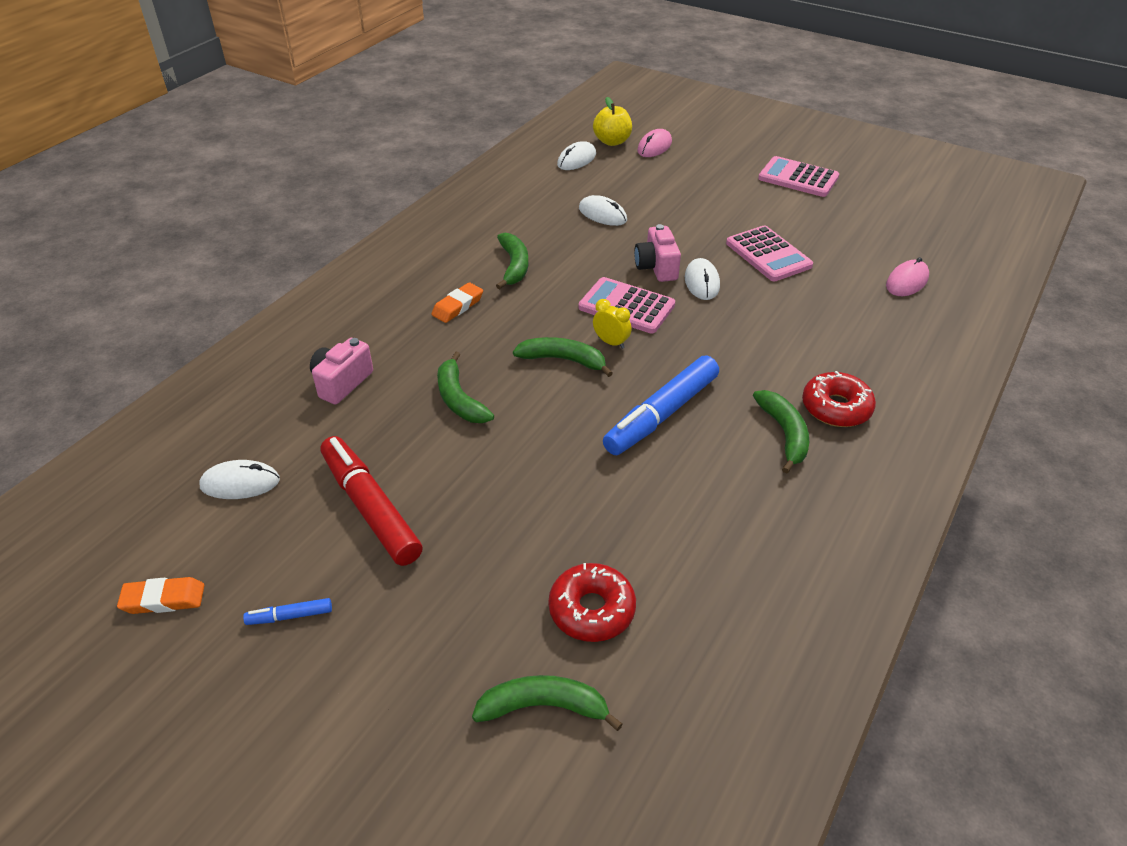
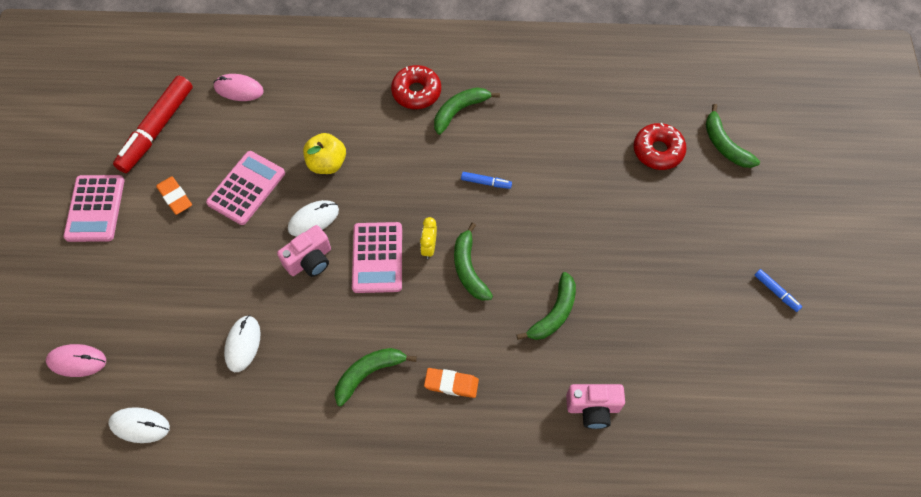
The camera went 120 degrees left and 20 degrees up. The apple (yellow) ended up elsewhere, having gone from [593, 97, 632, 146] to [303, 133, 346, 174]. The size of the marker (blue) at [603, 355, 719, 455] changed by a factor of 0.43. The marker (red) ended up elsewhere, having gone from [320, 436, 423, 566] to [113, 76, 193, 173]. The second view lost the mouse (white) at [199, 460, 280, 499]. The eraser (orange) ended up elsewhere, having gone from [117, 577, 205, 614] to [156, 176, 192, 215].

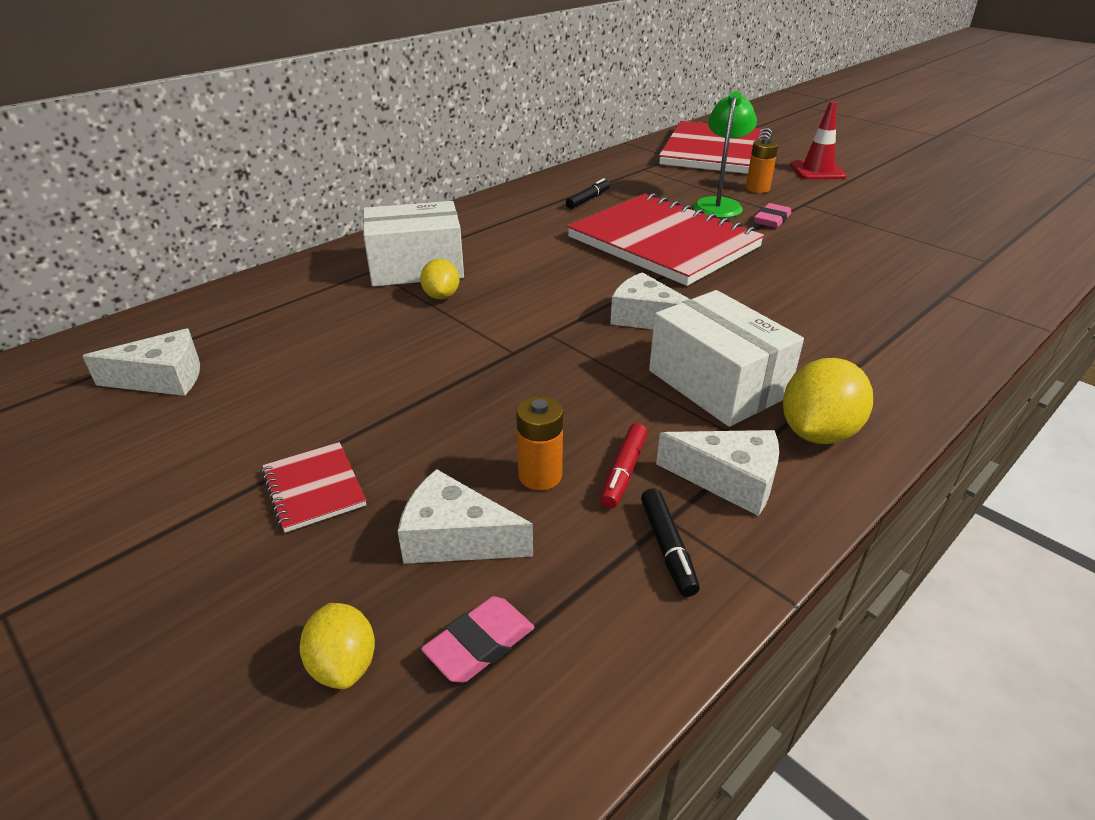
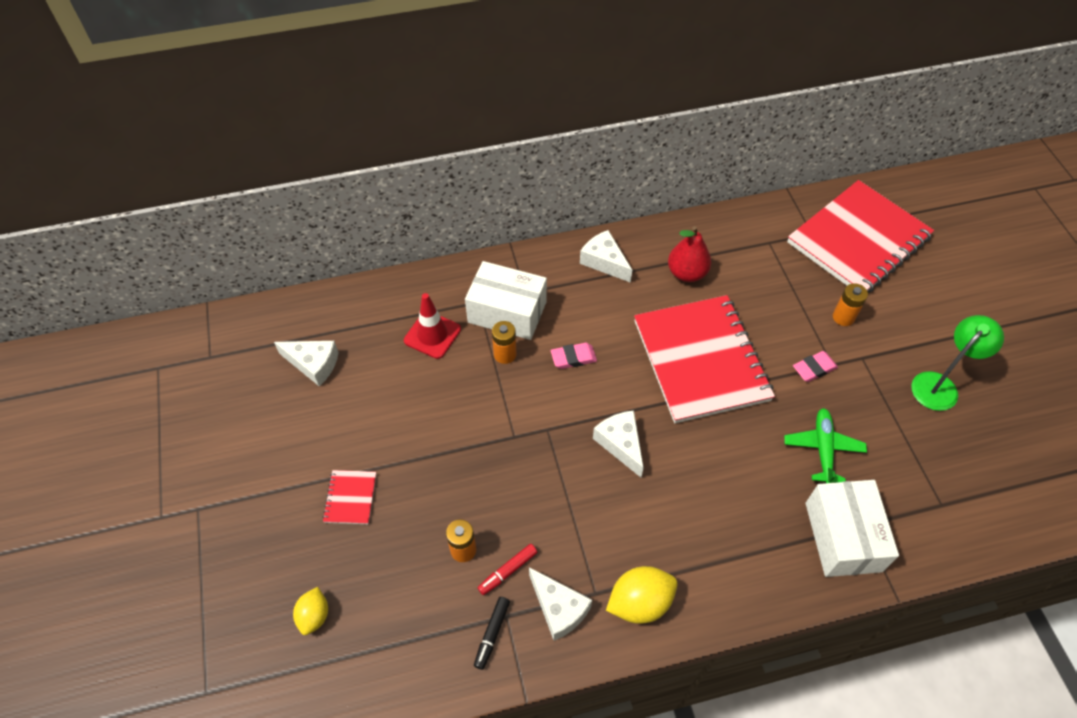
The camera went 30 degrees right and 20 degrees up. The lamp (green) ended up elsewhere, having gone from [693, 91, 757, 218] to [911, 315, 1004, 411]. The traffic cone (red) ended up elsewhere, having gone from [790, 101, 847, 180] to [404, 293, 461, 359]. Where the marker (black) stood at [566, 178, 610, 209], the pear (red) came to stand at [668, 226, 711, 282]. Where the lemon (yellow) stood at [420, 259, 460, 299], the battery (orange) came to stand at [492, 321, 516, 364]. The box (white) ended up elsewhere, having gone from [649, 290, 804, 427] to [806, 480, 899, 577]. The cheese (white) ended up elsewhere, having gone from [398, 469, 533, 564] to [580, 230, 632, 283]. The eraser (pink) ended up elsewhere, having gone from [421, 596, 534, 683] to [551, 343, 597, 369]. The second view gained the plane (green) at [784, 408, 867, 483].

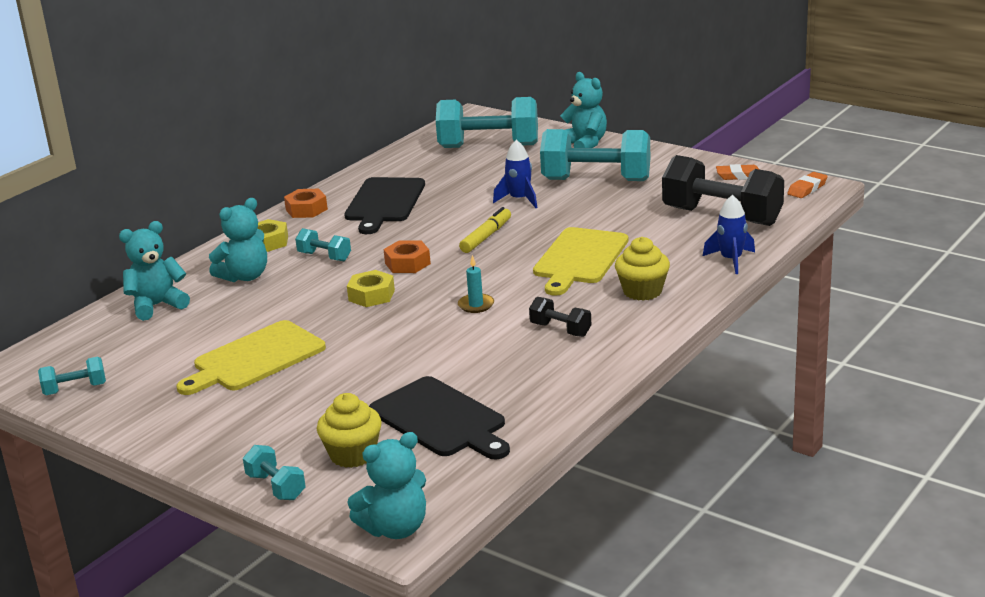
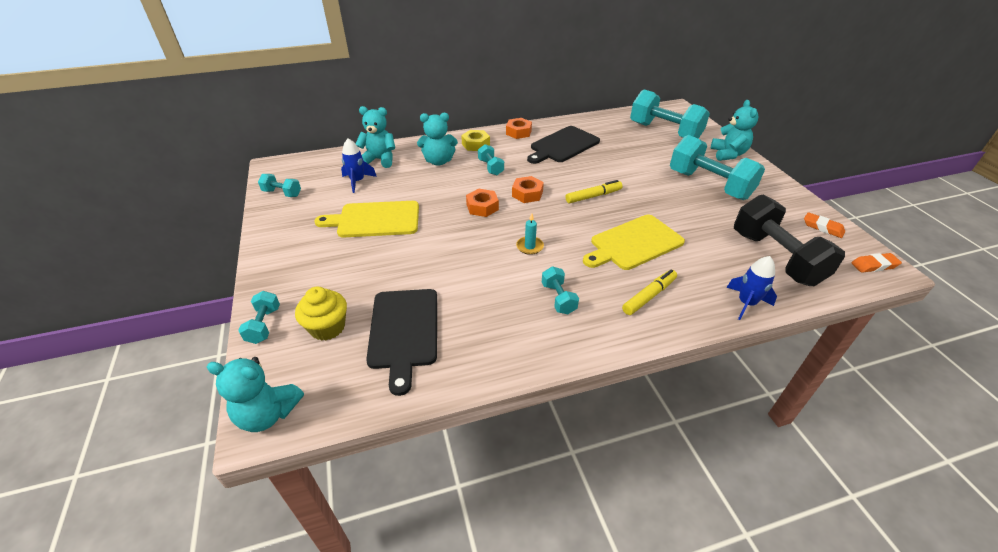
The camera went 35 degrees right and 15 degrees up. The rocket (blue) ended up elsewhere, having gone from [493, 140, 538, 208] to [341, 138, 377, 193]. Where the cupcake (yellow) stood at [615, 237, 670, 301], the marker (yellow) came to stand at [622, 269, 677, 315]. What was the nut (yellow) at [347, 270, 395, 307] turned into the nut (orange) at [466, 188, 499, 217]. What was the dumbbell (black) at [529, 297, 591, 337] turned into the dumbbell (turquoise) at [542, 266, 579, 314].

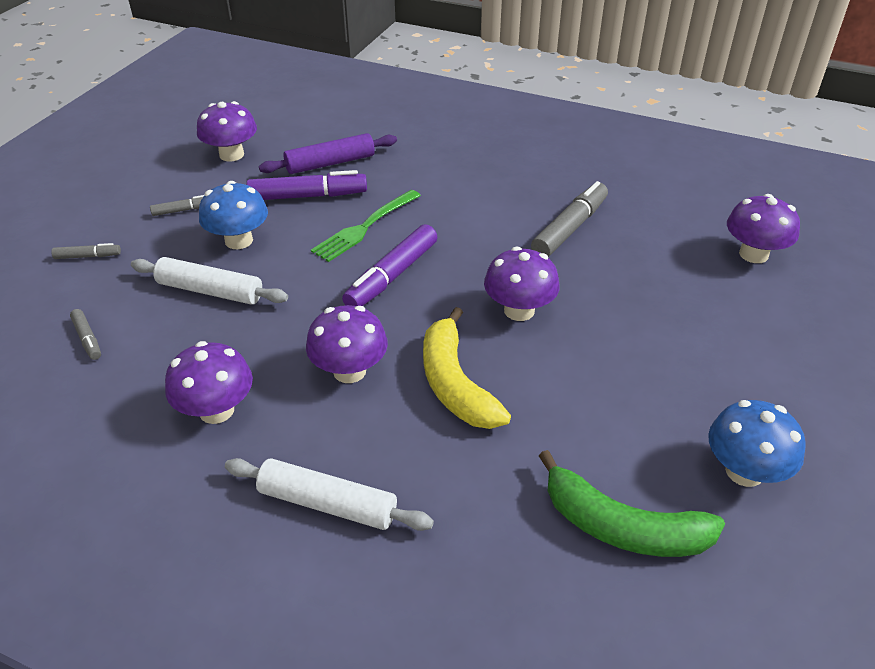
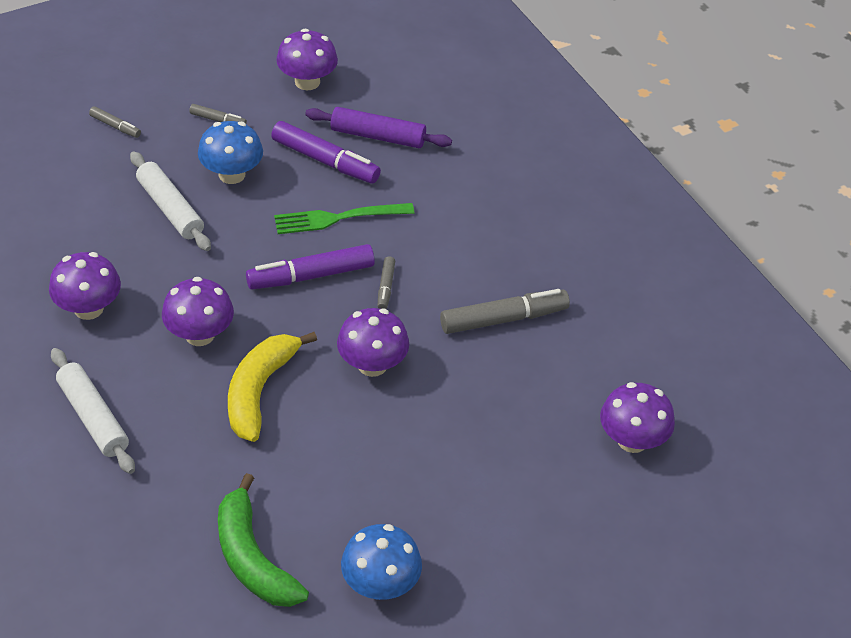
The camera went 35 degrees right and 5 degrees up. The marker (grey) ended up elsewhere, having gone from [70, 309, 101, 360] to [377, 256, 395, 309].

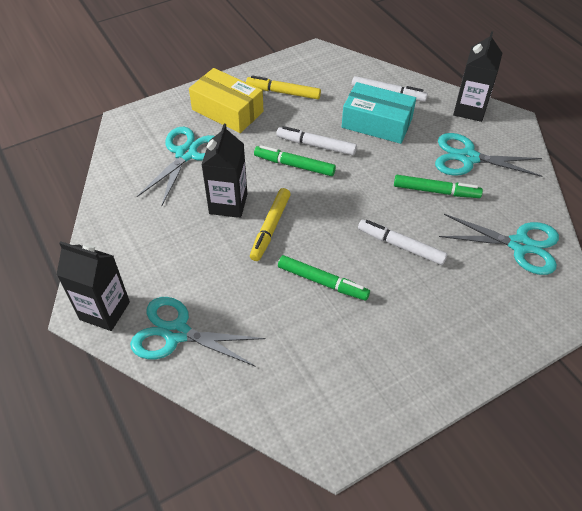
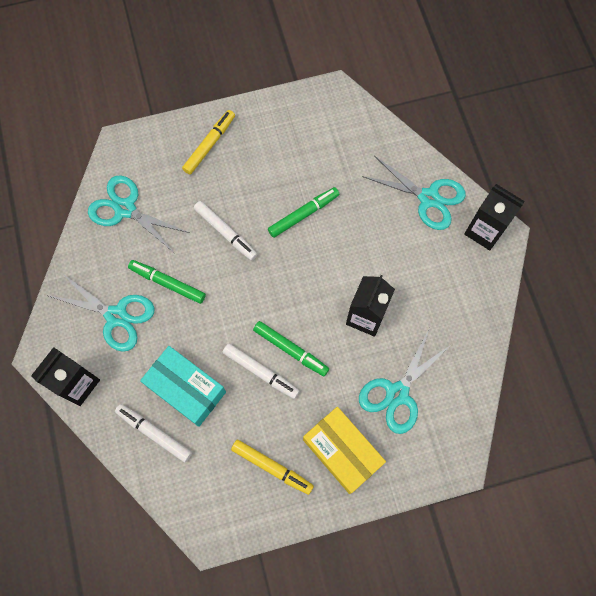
The camera went 165 degrees left and 20 degrees up. The marker (yellow) ended up elsewhere, having gone from [250, 188, 291, 261] to [182, 110, 235, 175]. The marker (green) at [278, 255, 370, 301] ended up facing another way, 105 degrees clockwise from before.

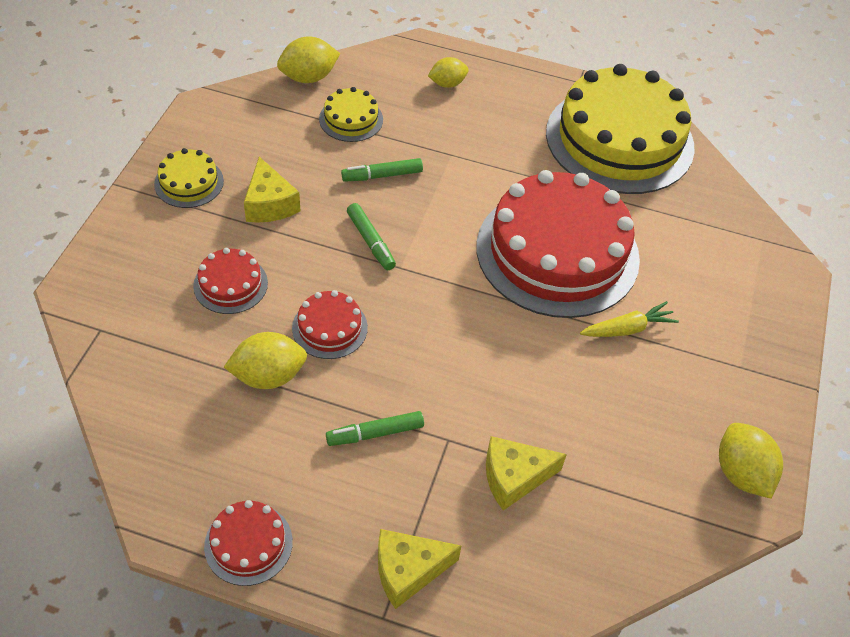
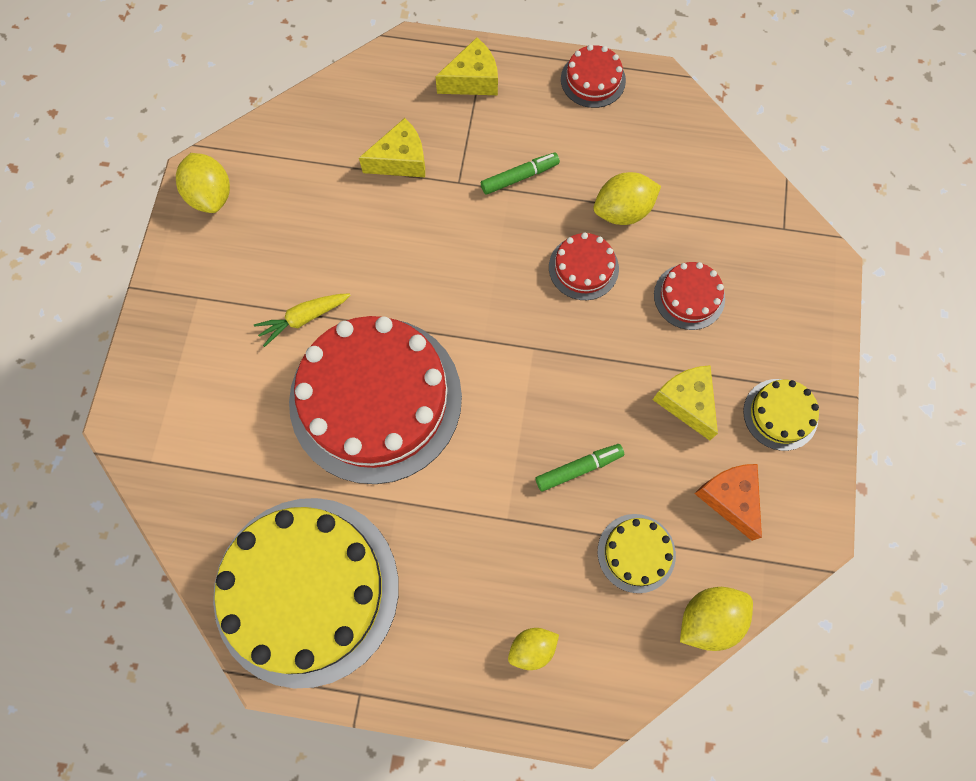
The camera went 175 degrees right and 20 degrees up. The second view lost the marker (green) at [347, 203, 396, 270]. The second view gained the cheese (orange) at [694, 464, 762, 541].

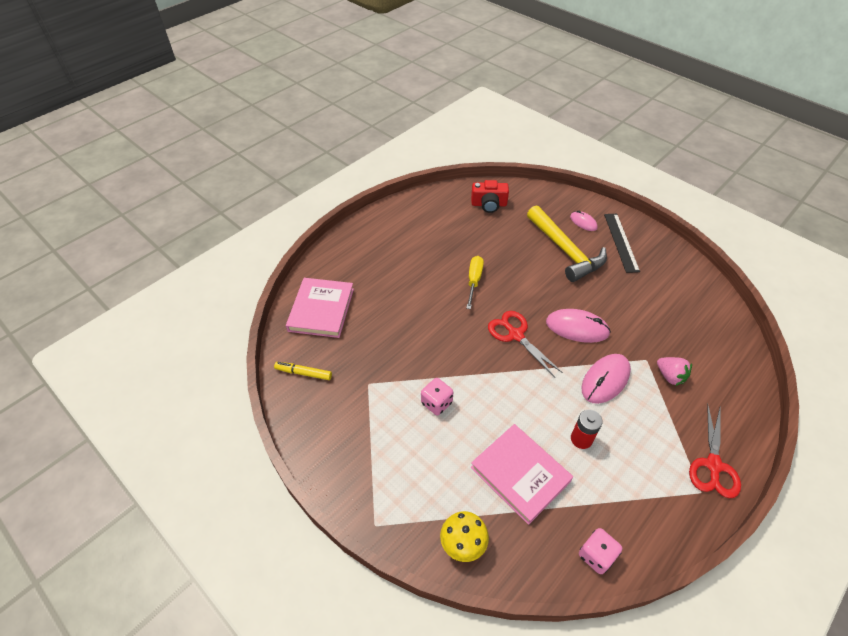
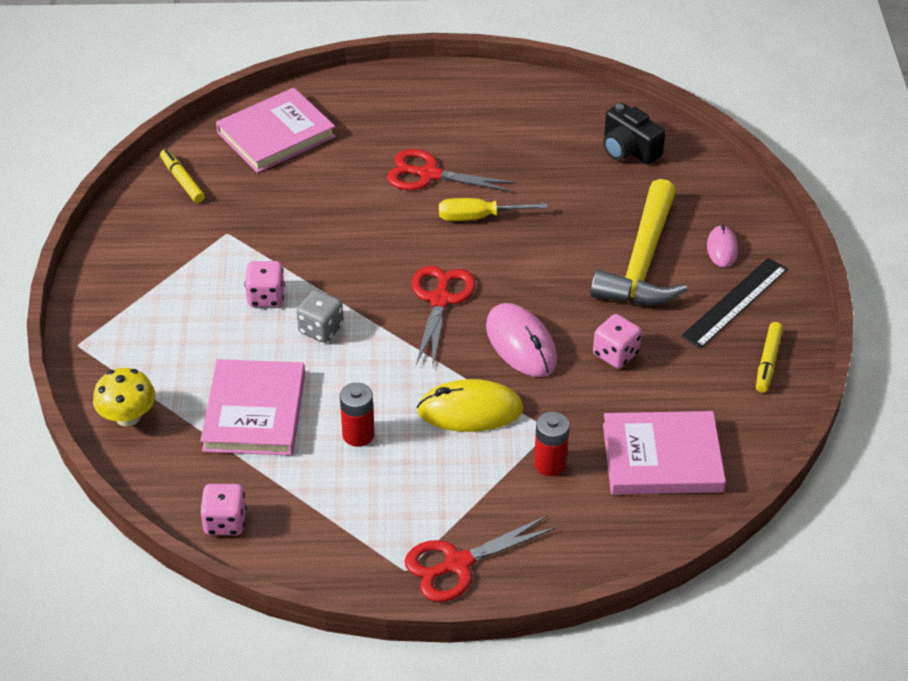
The camera went 45 degrees right and 5 degrees down. What was the camera (red) at [471, 180, 509, 213] turned into the camera (black) at [603, 103, 665, 164]. The screwdriver (yellow) at [466, 256, 484, 309] ended up facing another way, 150 degrees counterclockwise from before. What was the mouse (pink) at [581, 354, 631, 404] turned into the mouse (yellow) at [417, 379, 523, 432]. Where the strawberry (pink) stood at [657, 357, 692, 386], the battery (red) came to stand at [534, 411, 570, 476]. The second view gained the scissors (red) at [387, 149, 517, 192]. The second view gained the dice (grey) at [297, 290, 344, 343]. The second view gained the dice (pink) at [593, 314, 642, 368]. The second view gained the marker (yellow) at [756, 322, 783, 393]. The second view gained the book (pink) at [603, 411, 726, 495].

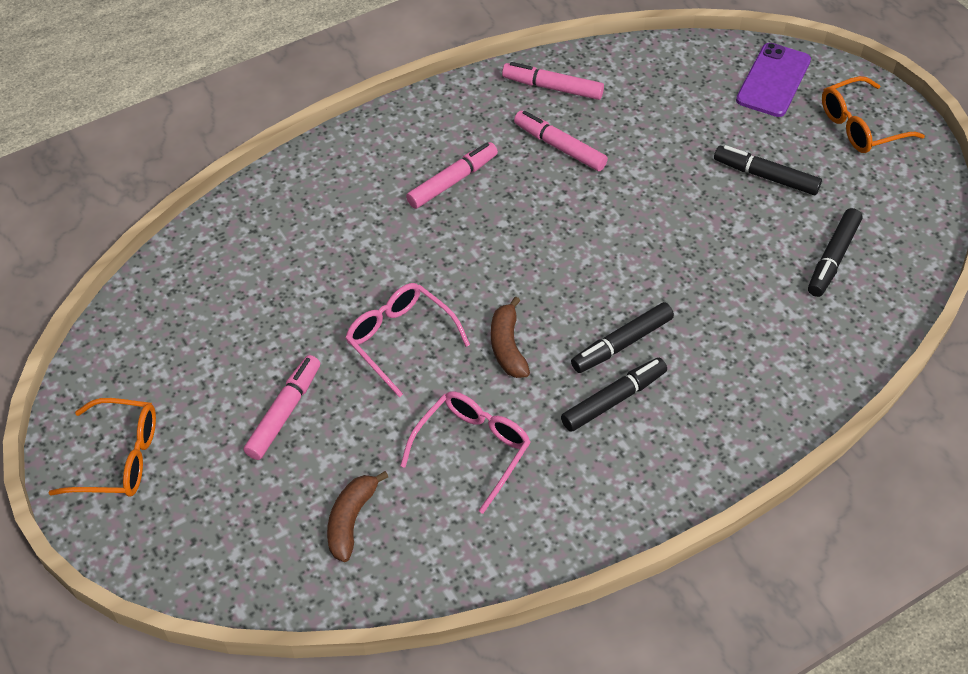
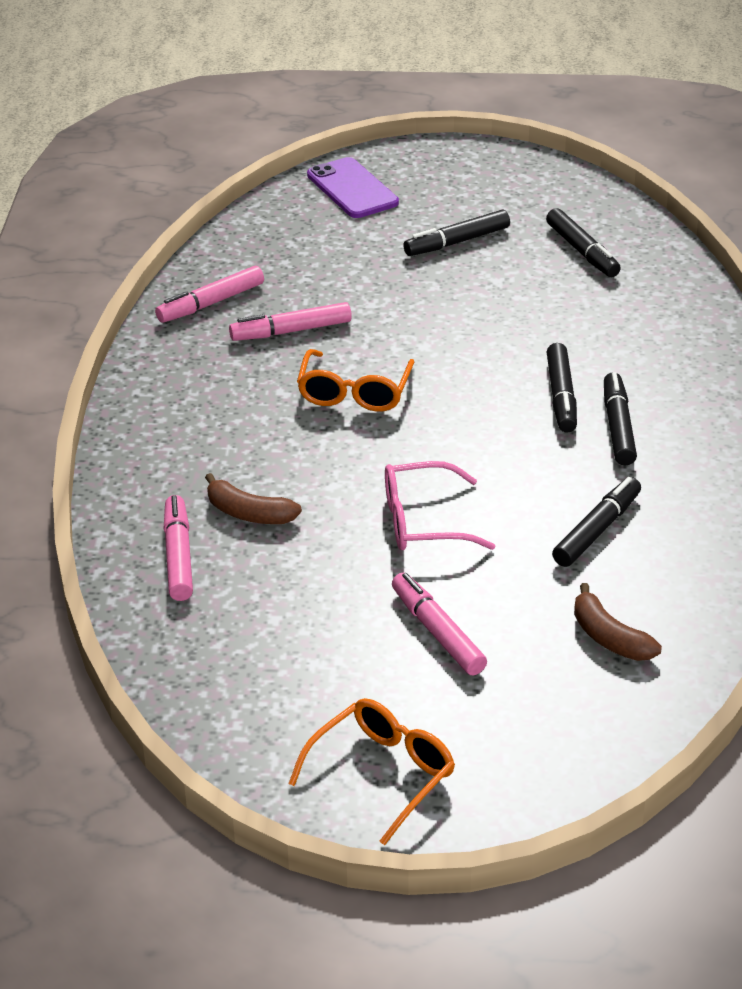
The camera went 55 degrees left and 15 degrees down. The glasses (orange) ended up elsewhere, having gone from [822, 76, 925, 153] to [297, 349, 414, 412]. The marker (pink) ended up elsewhere, having gone from [406, 142, 498, 209] to [163, 495, 193, 601]. The banana (brown) ended up elsewhere, having gone from [491, 297, 530, 378] to [205, 473, 302, 524]. Where the glasses (pink) stood at [400, 391, 530, 514], the marker (black) came to stand at [552, 477, 641, 567].

